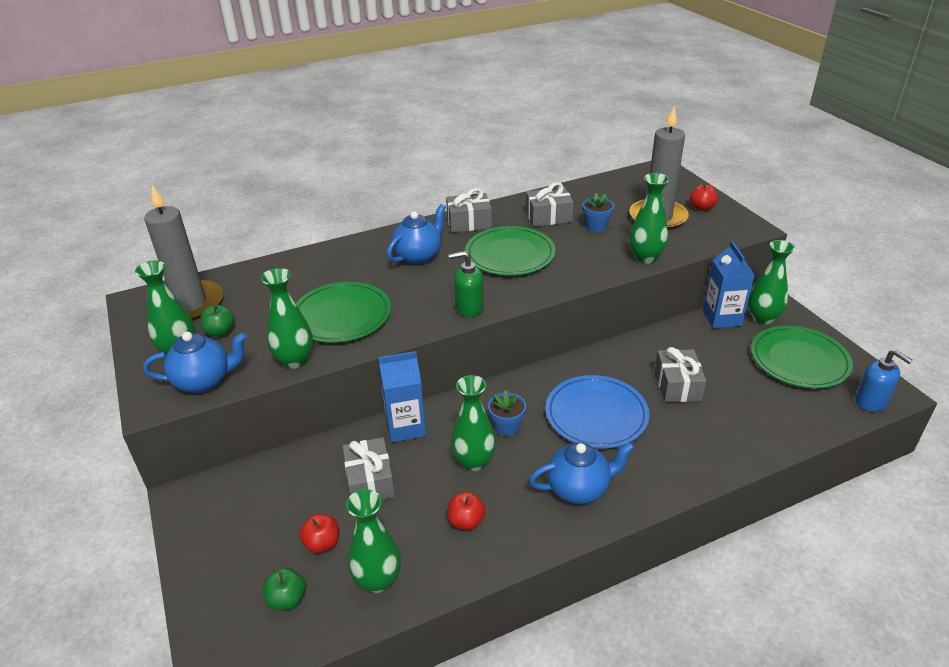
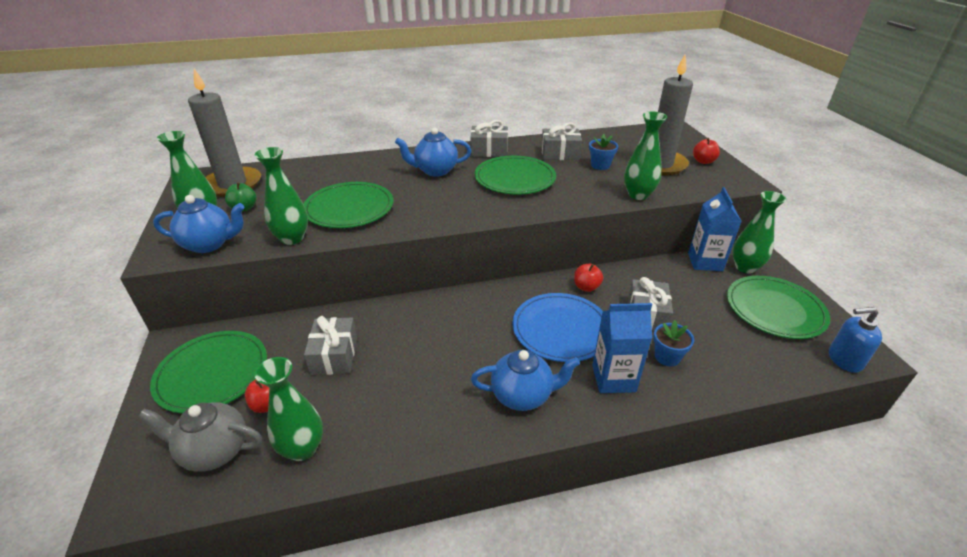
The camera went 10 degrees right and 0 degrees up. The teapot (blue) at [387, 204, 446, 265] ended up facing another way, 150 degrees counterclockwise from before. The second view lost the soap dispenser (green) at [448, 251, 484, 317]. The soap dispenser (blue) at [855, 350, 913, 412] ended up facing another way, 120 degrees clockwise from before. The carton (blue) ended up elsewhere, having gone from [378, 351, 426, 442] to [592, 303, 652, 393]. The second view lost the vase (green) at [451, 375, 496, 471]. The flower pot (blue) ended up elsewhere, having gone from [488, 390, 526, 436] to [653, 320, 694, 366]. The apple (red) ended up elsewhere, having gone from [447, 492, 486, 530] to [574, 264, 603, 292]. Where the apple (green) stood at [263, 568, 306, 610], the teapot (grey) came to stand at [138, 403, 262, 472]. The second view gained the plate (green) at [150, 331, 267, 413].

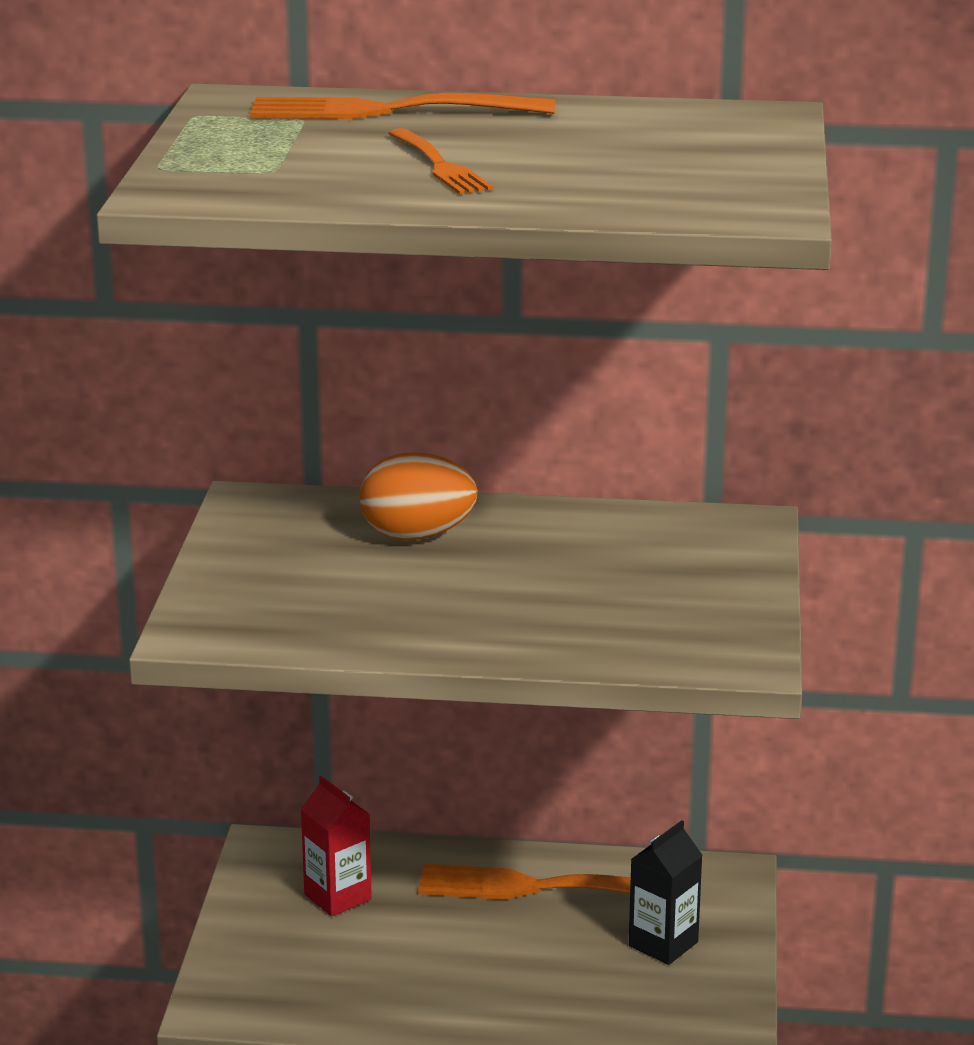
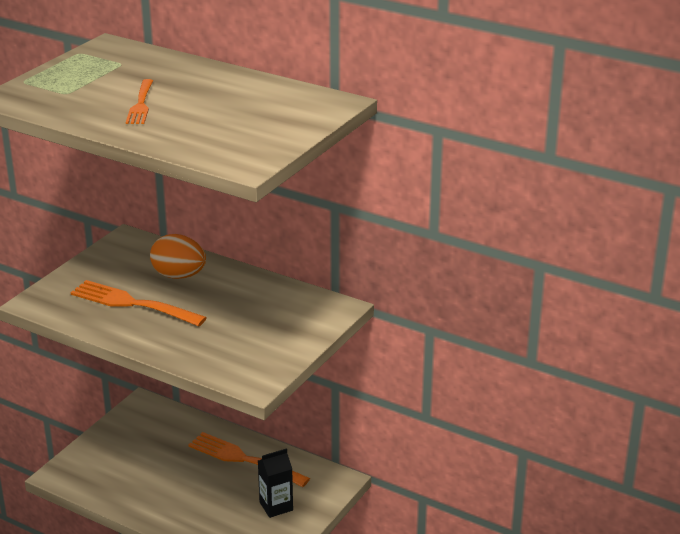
The camera went 25 degrees right and 5 degrees up. The fork (orange) ended up elsewhere, having gone from [250, 93, 555, 119] to [70, 280, 207, 326]. The second view lost the carton (red) at [300, 776, 372, 917].

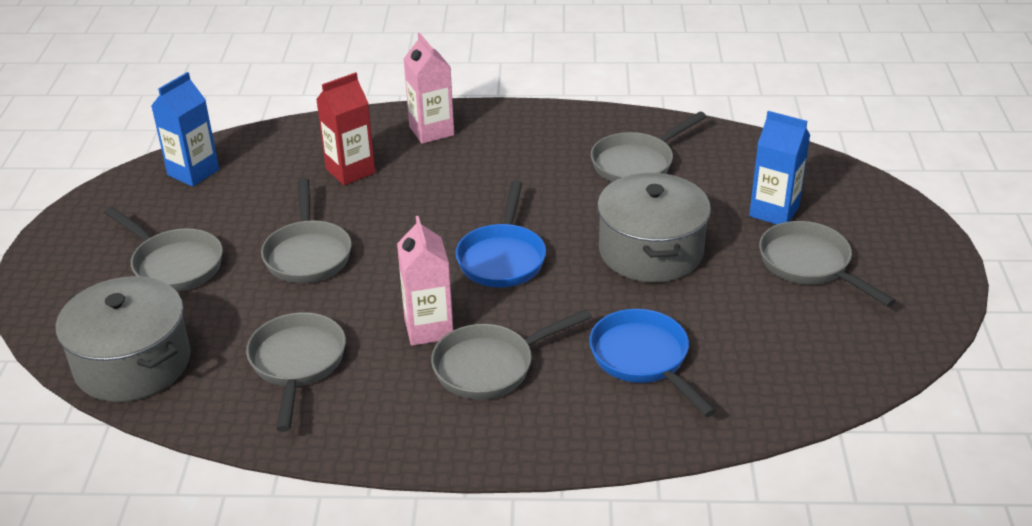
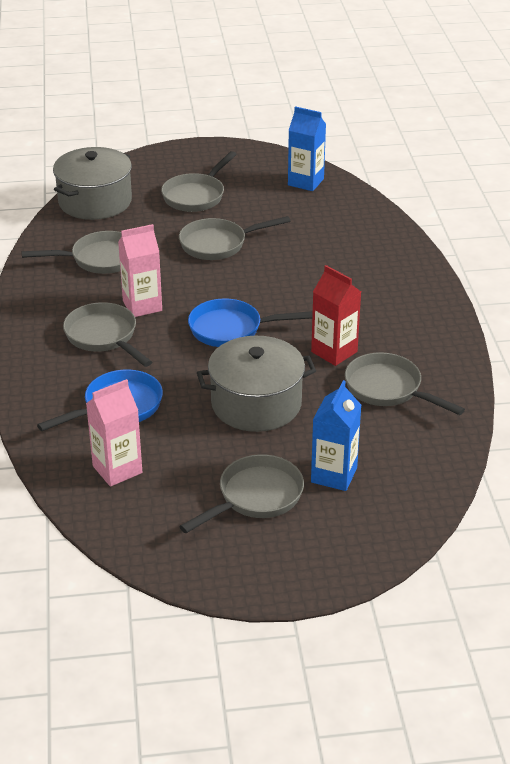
The camera went 80 degrees right and 0 degrees up. The carton (pink) ended up elsewhere, having gone from [404, 33, 454, 144] to [86, 379, 142, 487]. The carton (red) ended up elsewhere, having gone from [316, 72, 375, 185] to [311, 265, 361, 366].

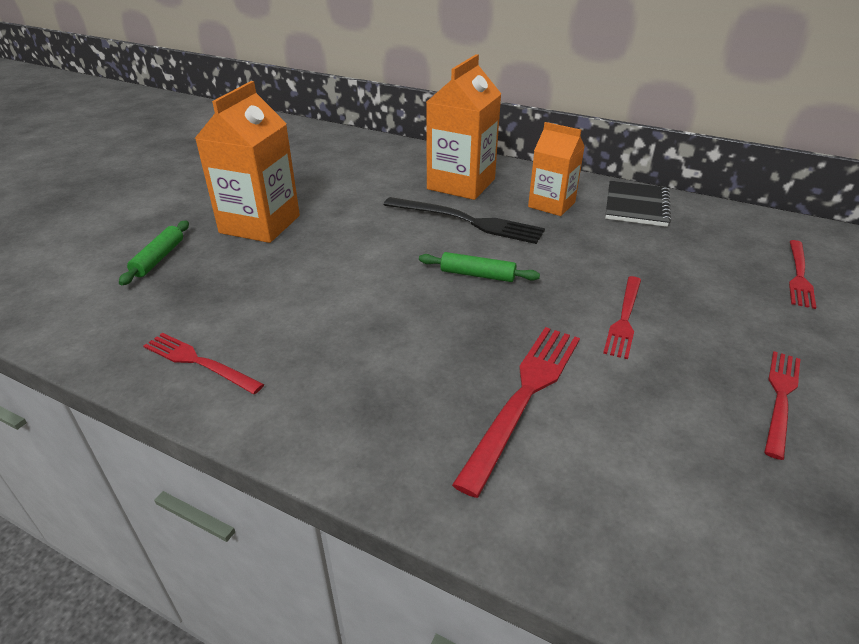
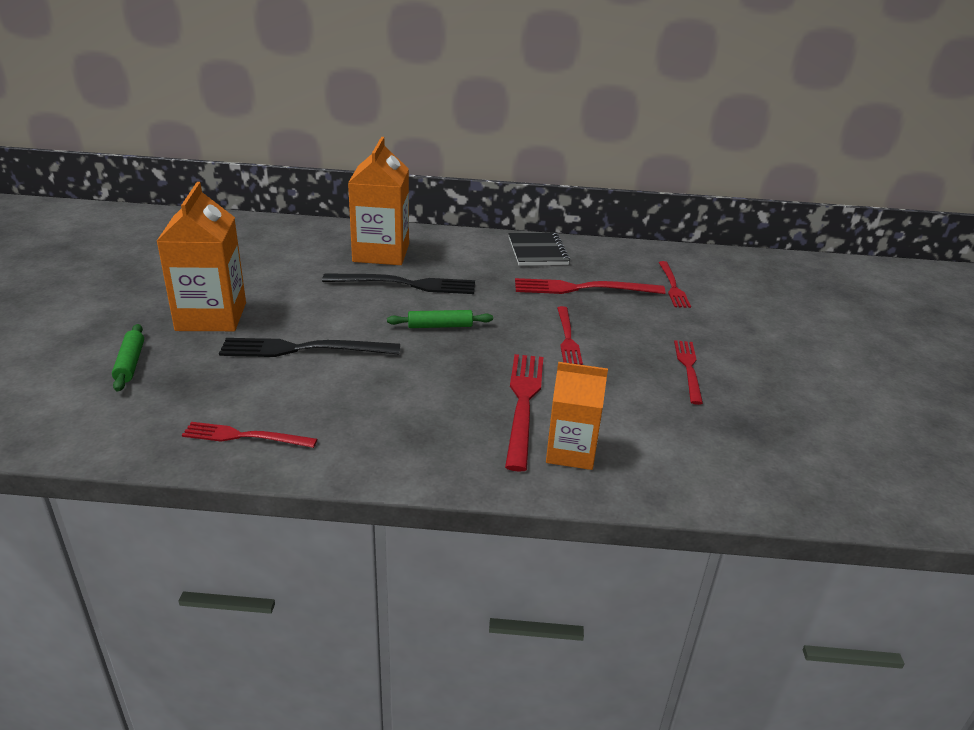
The camera went 25 degrees left and 5 degrees down. The carton (orange) ended up elsewhere, having gone from [528, 122, 585, 216] to [546, 362, 608, 470]. The second view gained the fork (red) at [515, 278, 666, 294]. The second view gained the fork (black) at [219, 338, 400, 357].

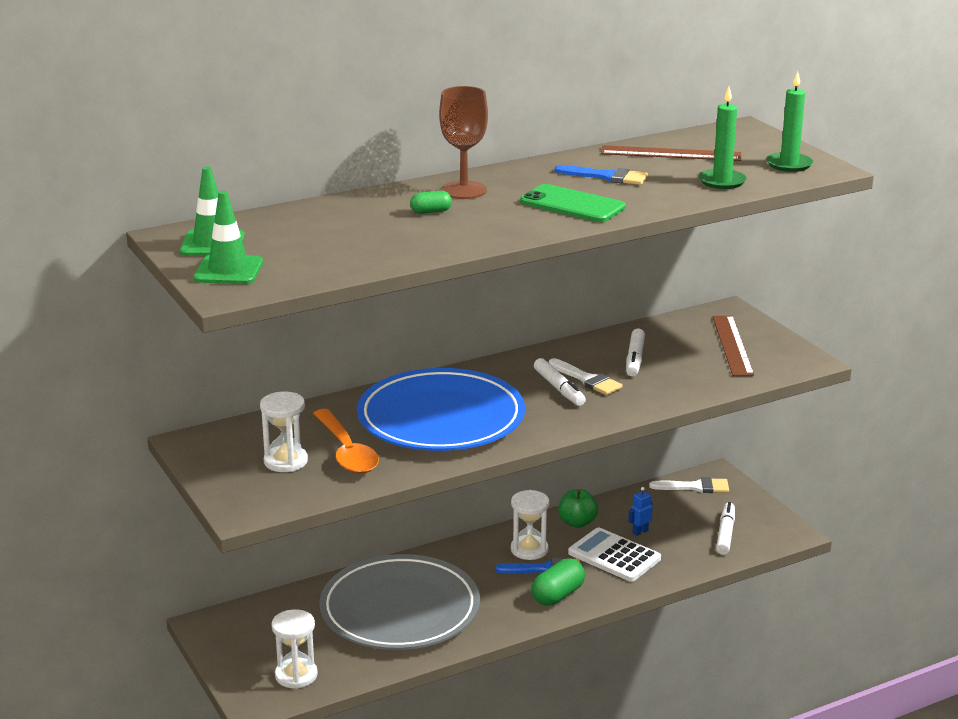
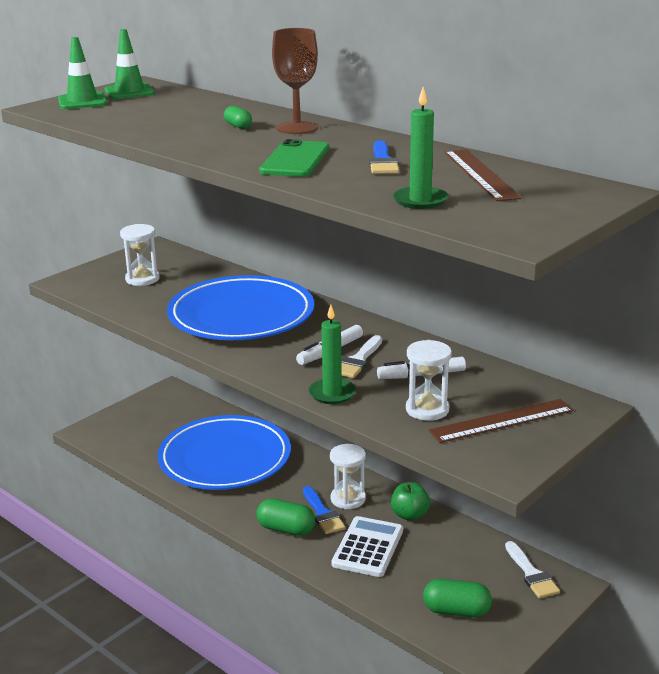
The camera went 70 degrees right and 0 degrees up. The candle (green) ended up elsewhere, having gone from [766, 71, 813, 172] to [309, 305, 356, 404]. The second view lost the spoon (orange) at [313, 409, 379, 474]. The second view lost the robot (blue) at [628, 487, 653, 536]. Where the marker (white) stood at [716, 502, 735, 555], the capsule (green) came to stand at [423, 579, 492, 617]. What was the plate (grey) at [319, 554, 480, 650] turned into the plate (blue) at [157, 415, 291, 490]. The hourglass (white) ended up elsewhere, having gone from [271, 609, 318, 689] to [406, 340, 452, 421].

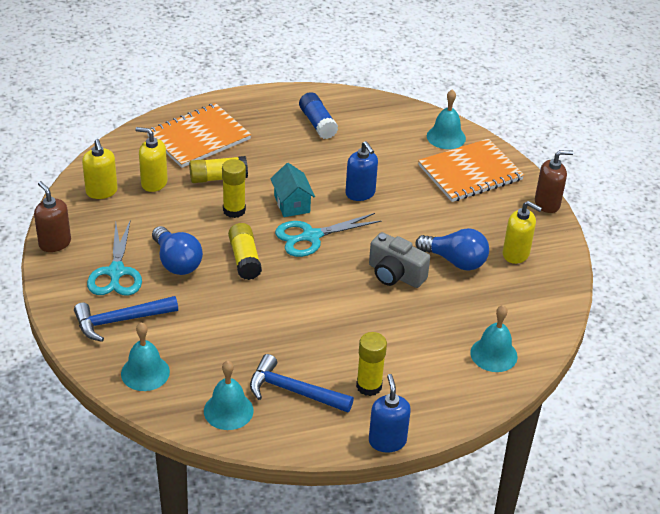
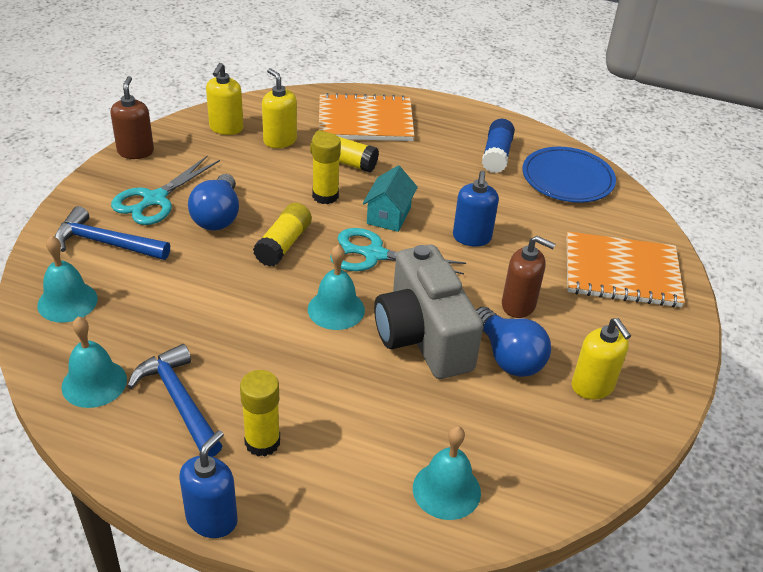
The camera went 35 degrees right and 0 degrees up. The bell (turquoise) ended up elsewhere, having gone from [427, 89, 466, 149] to [308, 245, 365, 330]. The soap dispenser (brown) ended up elsewhere, having gone from [535, 150, 574, 213] to [502, 236, 556, 318]. The size of the camera (grey) at [369, 232, 430, 288] changed by a factor of 1.56. The second view gained the plate (blue) at [523, 147, 616, 203].

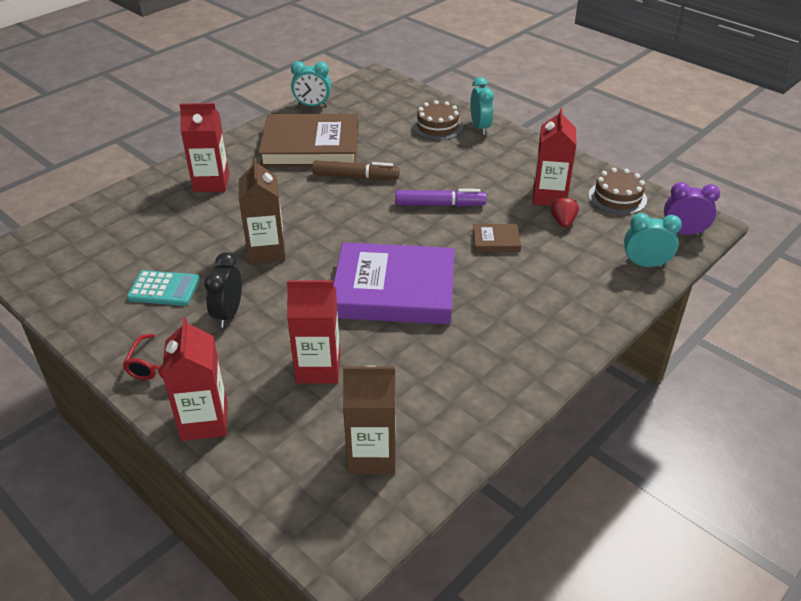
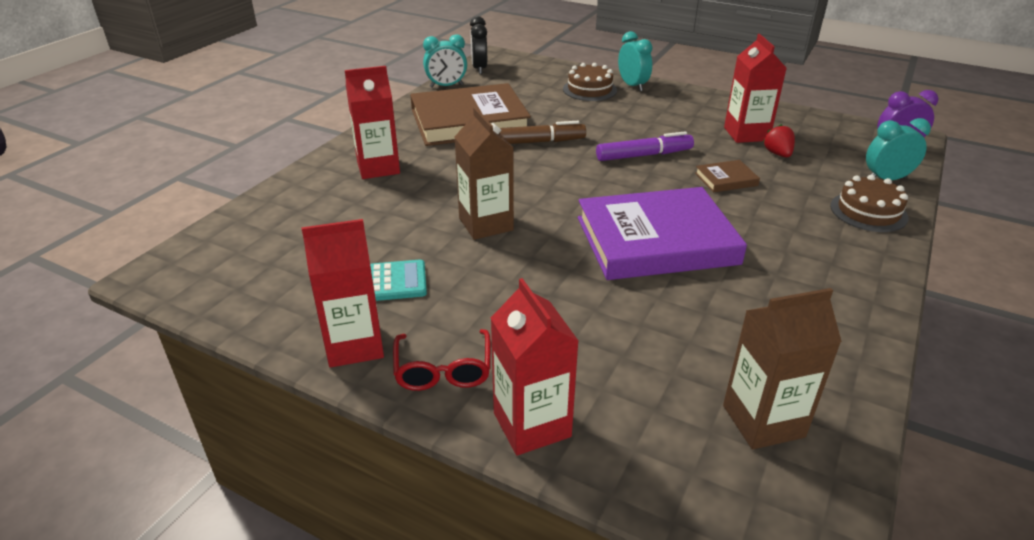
The camera went 15 degrees left and 5 degrees down. The cake (brown) ended up elsewhere, having gone from [589, 168, 647, 215] to [830, 175, 909, 232]. The clock (black) ended up elsewhere, having gone from [204, 252, 242, 328] to [470, 16, 487, 74]. The carton (red) ended up elsewhere, having gone from [287, 281, 340, 383] to [302, 219, 384, 368].

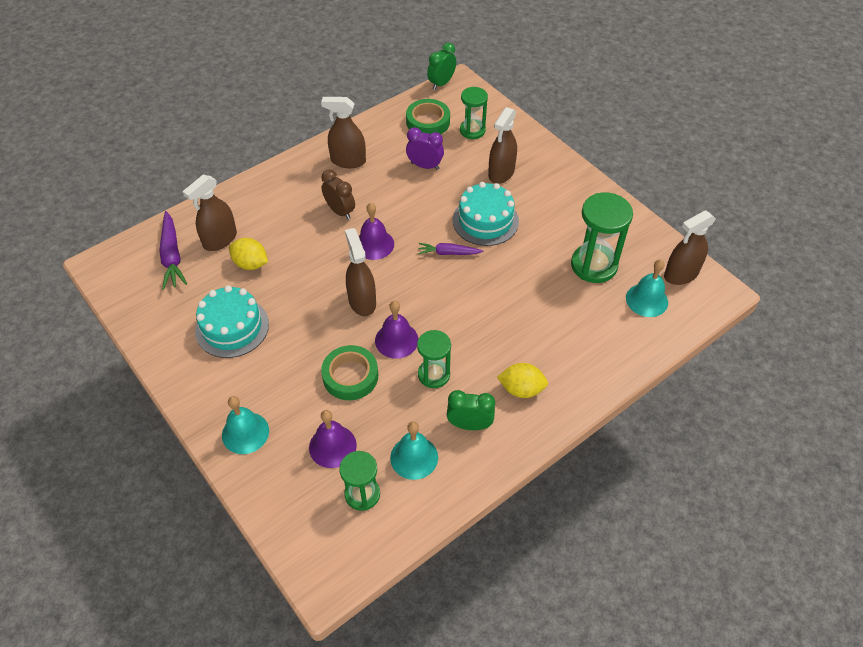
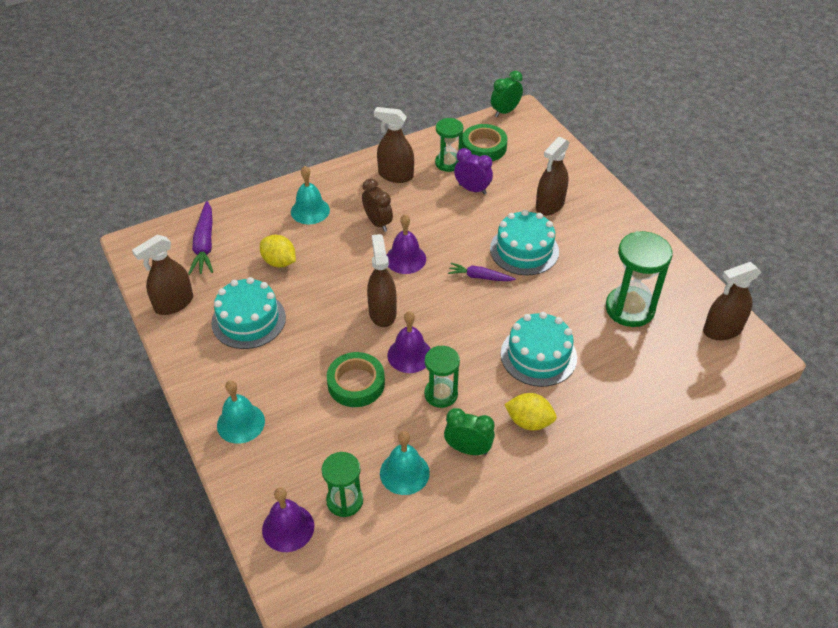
The camera went 10 degrees right and 5 degrees down. The hourglass (green) ended up elsewhere, having gone from [460, 87, 488, 139] to [435, 118, 463, 172]. The spray bottle (brown) ended up elsewhere, having gone from [183, 175, 237, 251] to [132, 235, 193, 315]. The bell (turquoise) ended up elsewhere, having gone from [626, 260, 668, 317] to [291, 166, 330, 224]. The bell (purple) ended up elsewhere, having gone from [309, 410, 357, 468] to [262, 487, 314, 552]. The second view gained the cake (turquoise) at [501, 312, 577, 387].

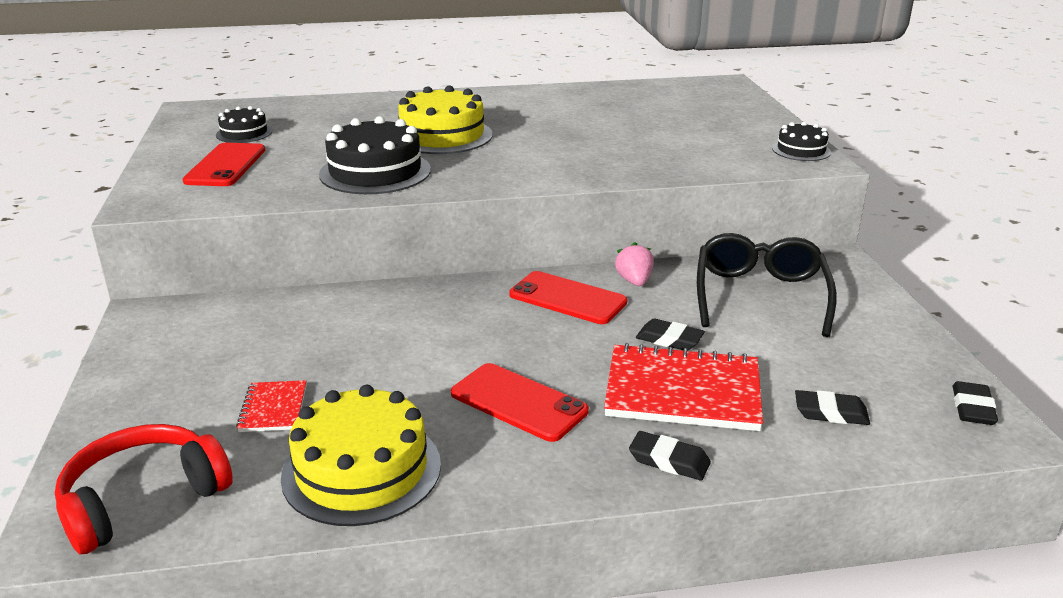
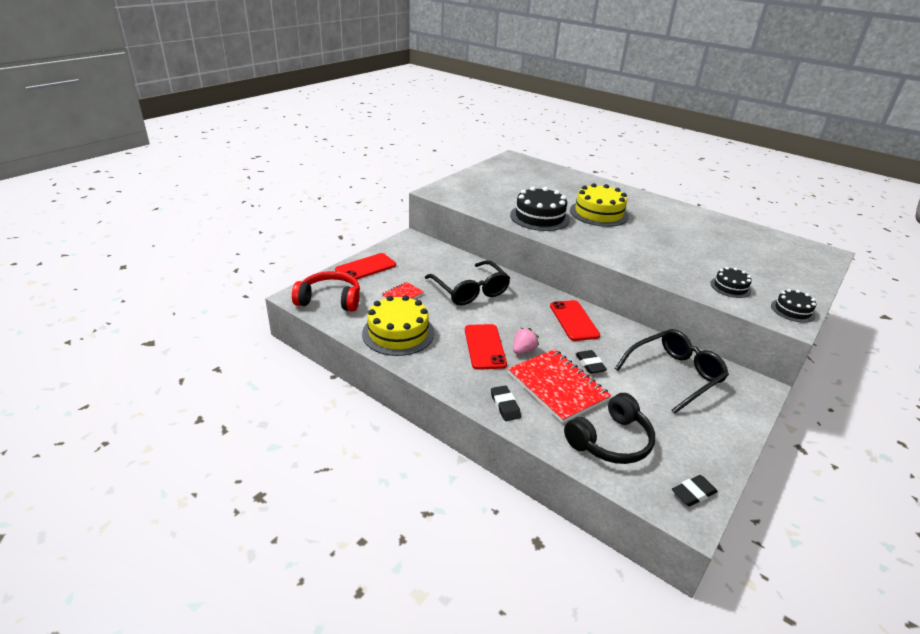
The camera went 45 degrees right and 5 degrees up. The cake (black) ended up elsewhere, having gone from [216, 106, 272, 143] to [710, 267, 752, 298]. The phone (red) ended up elsewhere, having gone from [183, 143, 265, 186] to [335, 253, 396, 280]. The strawberry (pink) ended up elsewhere, having gone from [615, 242, 654, 286] to [513, 328, 539, 354]. Where the eraser (black) stood at [795, 390, 870, 425], the headphones (black) came to stand at [564, 393, 655, 464]. The second view gained the glasses (black) at [425, 260, 510, 305].

